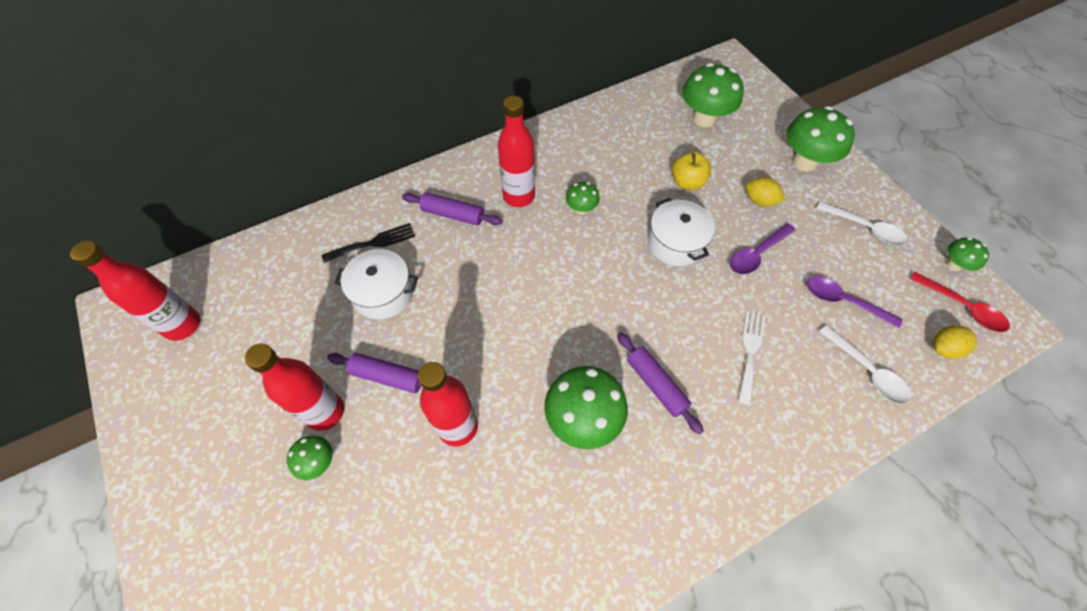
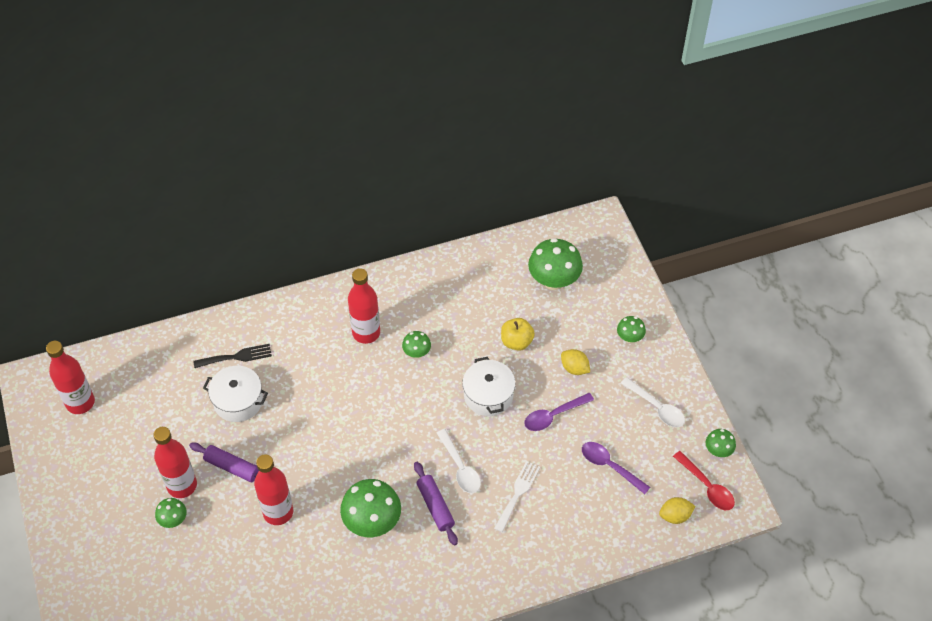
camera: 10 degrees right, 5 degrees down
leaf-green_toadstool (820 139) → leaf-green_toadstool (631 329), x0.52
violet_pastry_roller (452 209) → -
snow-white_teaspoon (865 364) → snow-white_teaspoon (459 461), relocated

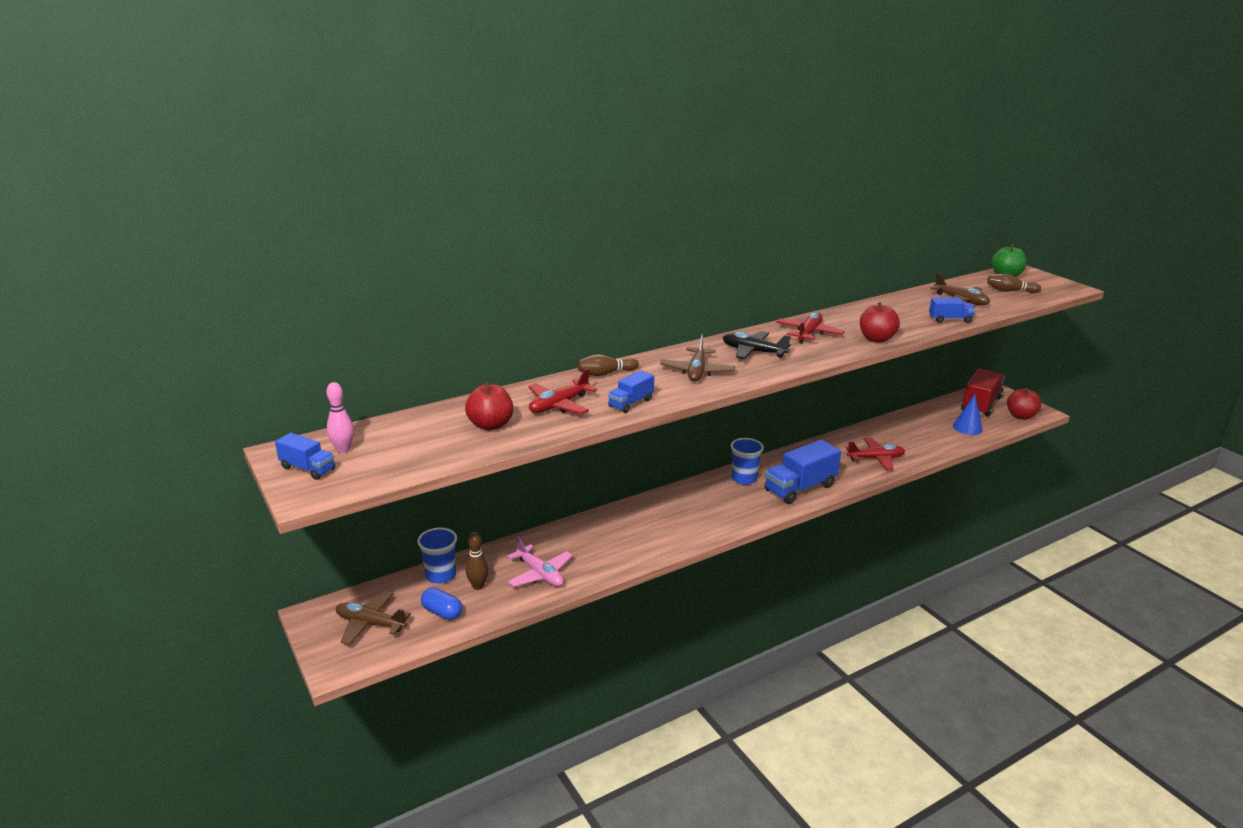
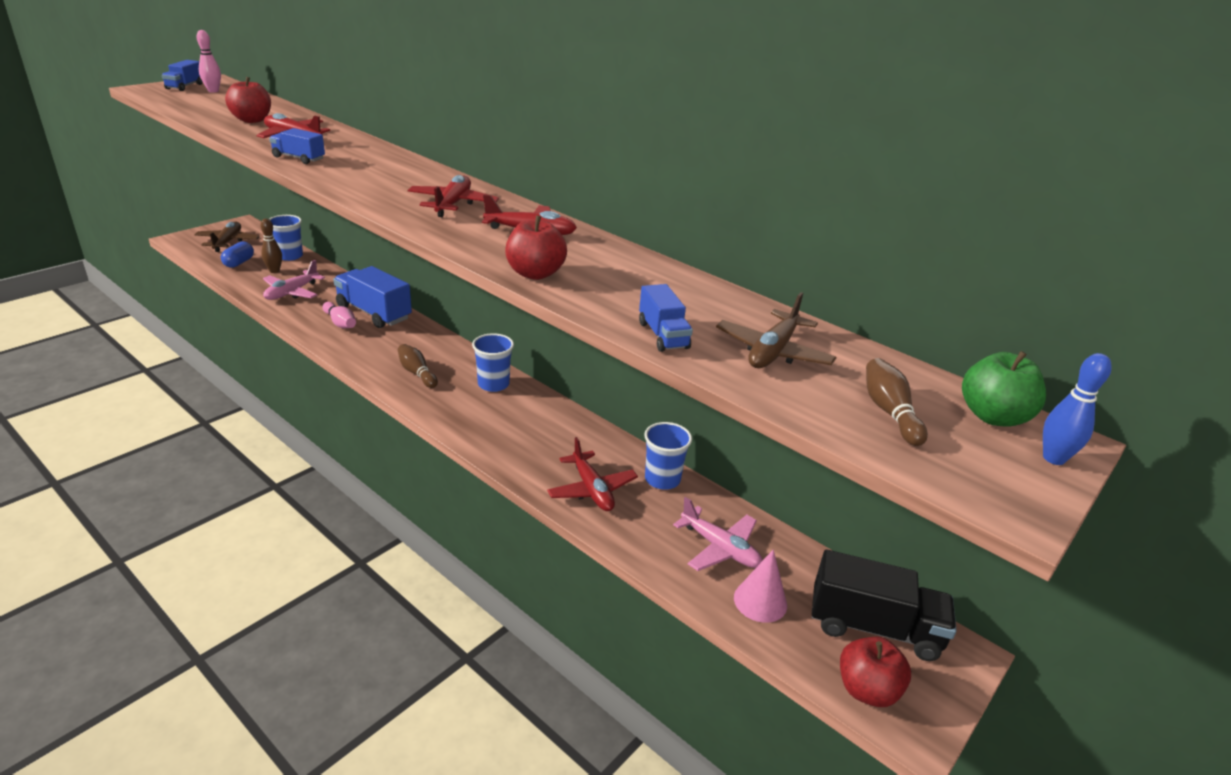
camera: 70 degrees right, 5 degrees up
jet-black_aeroplane (757 345) → red_aeroplane (453 196)
brown_aeroplane (697 358) → -
brown_bowling_pin (608 365) → brown_bowling_pin (418 366), relocated
red_truck (983 392) → jet-black_truck (884 605)
blue_cone_shape (968 415) → rosy_cone_shape (760 586)
blue_truck (803 471) → blue_truck (372 297), relocated
- → rosy_bowling_pin (339 315)
- → blue_bowling_pin (1077 409)
- → blue_beaker (668 456)
- → rosy_aeroplane (718 534)

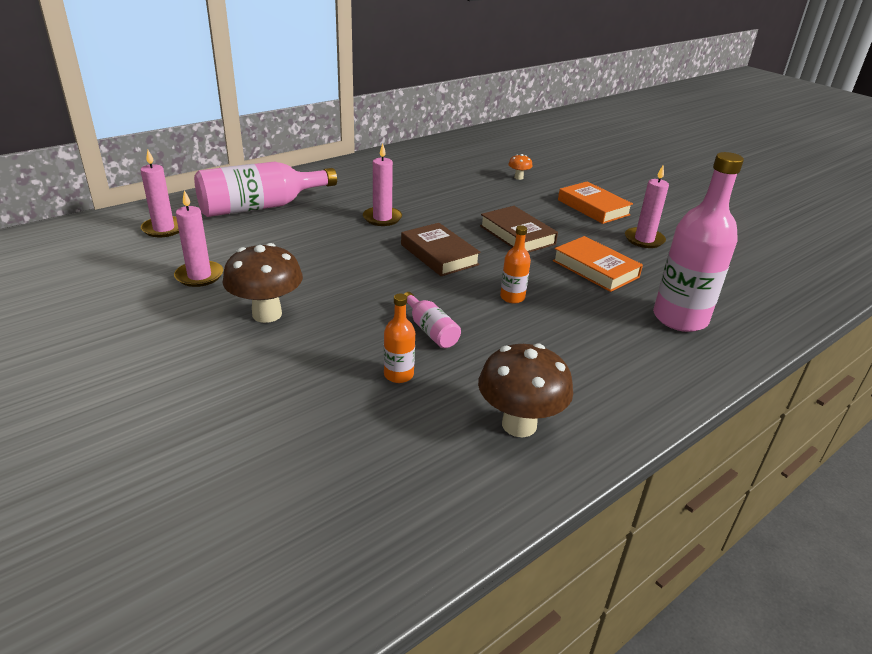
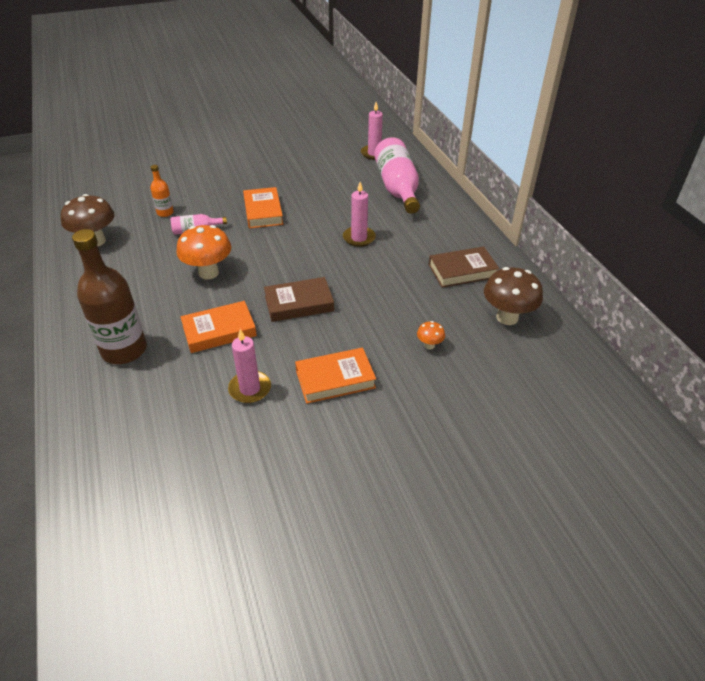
camera: 110 degrees right, 10 degrees up
rosy_flask (698 242) → brown_flask (109 296)
rosy_pillar_candle (198 238) → -
brown_book (441 249) → brown_book (464 267), relocated
orange-coloured_flask (515 264) → orange-coloured_toadstool (204 252)
brown_toadstool (262 283) → brown_toadstool (513 296), relocated
- → orange-coloured_book (263 208)

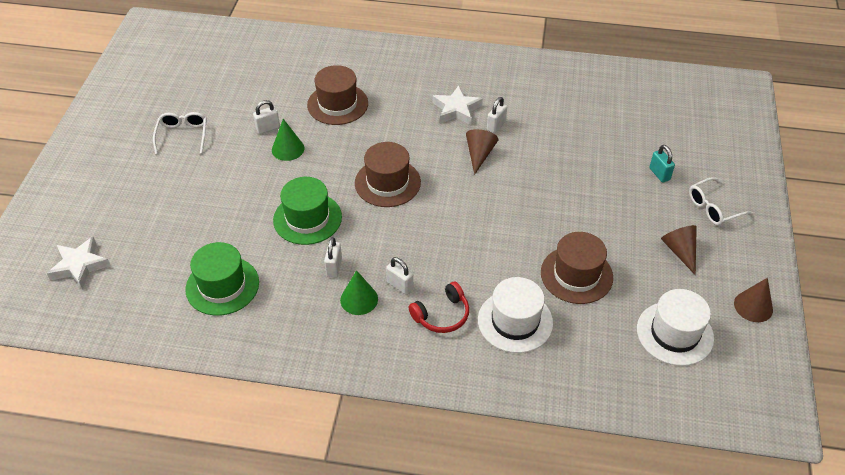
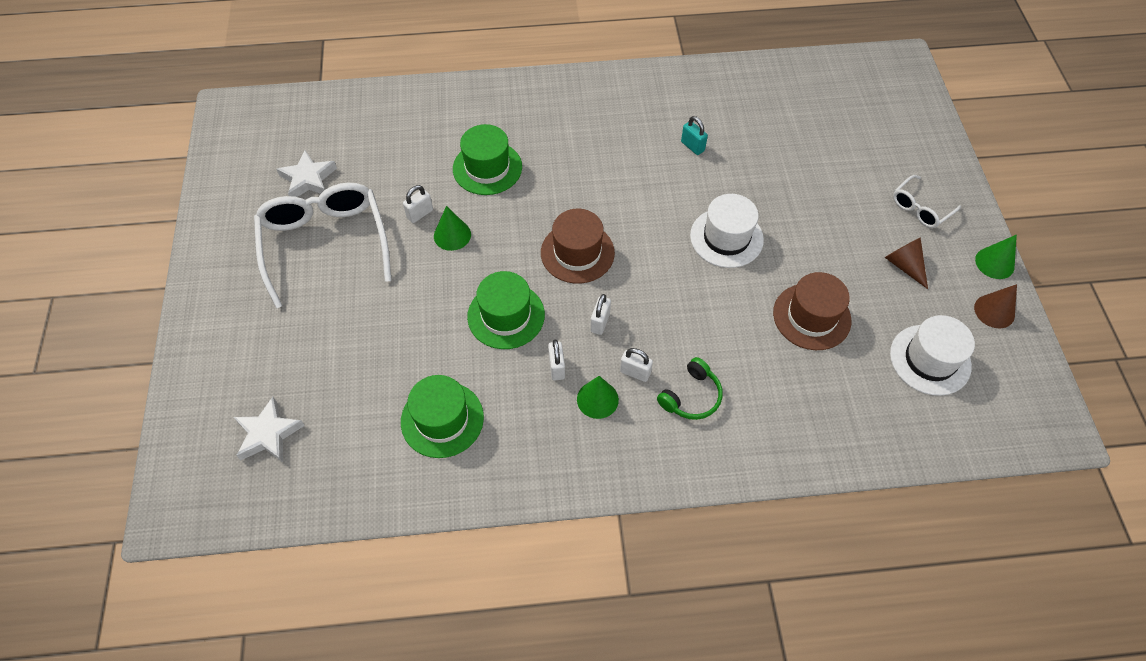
camera: 15 degrees left, 10 degrees up
brown_hat (337 95) → leaf-green_hat (487 159)
snow-white_star_shape (458 105) → snow-white_star_shape (306 173), relocated
snow-white_padlock (497 115) → snow-white_padlock (600 314), relocated
snow-white_eyeglasses (180 133) → snow-white_eyeglasses (323 246), x2.06
brown_cone_shape (482 152) → -
teal_padlock (662 164) → teal_padlock (694 135), relocated
snow-white_hat (515 315) → snow-white_hat (727 231), relocated
red_headset (439 307) → leaf-green_headset (690 388)
- → leaf-green_cone_shape (996 257)

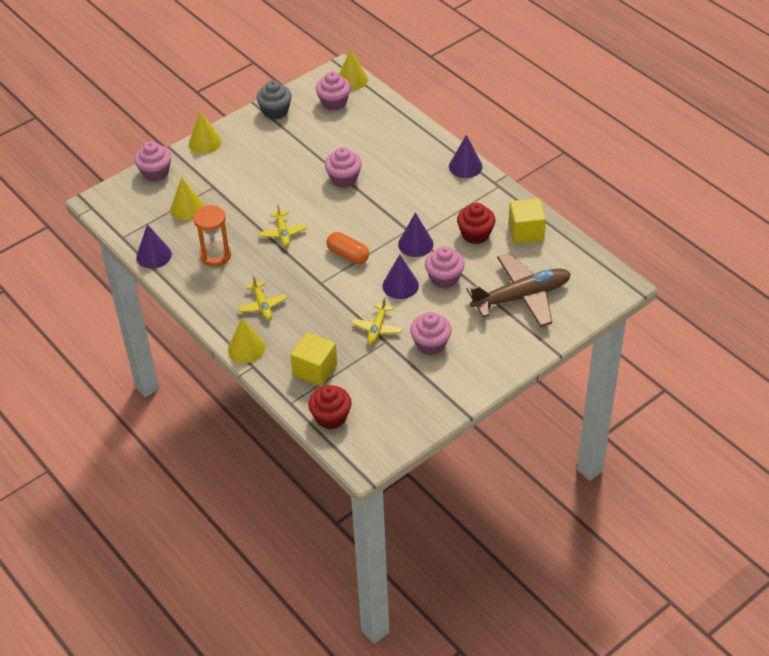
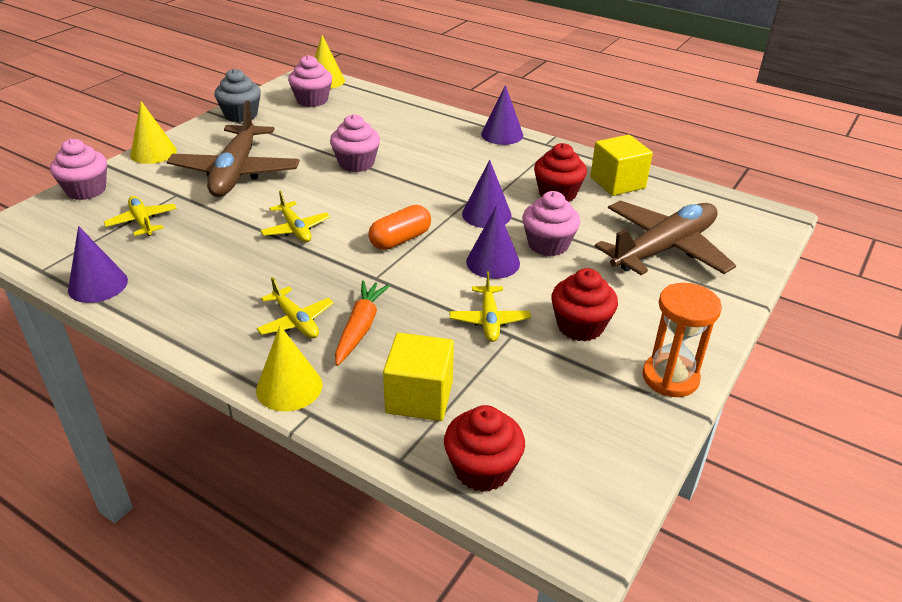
camera: 20 degrees left, 10 degrees down
golden_cone_shape (187 199) → golden_aeroplane (140 216)
orange-coloured_sand_timer (212 235) → orange-coloured_sand_timer (682 340), relocated
orange-coloured_pill_shape (347 248) → orange-coloured_pill_shape (399 227), 60 degrees counterclockwise
rosy_cupcake (431 333) → red_cupcake (584 305)
- → brown_aeroplane (233 148)
- → orange-coloured_carrot (362 323)

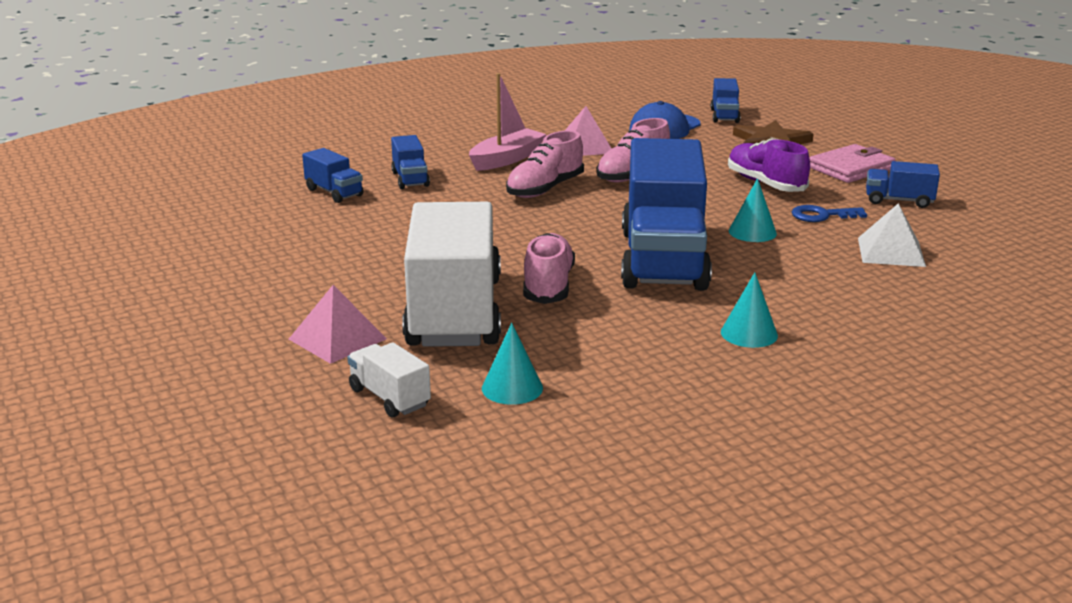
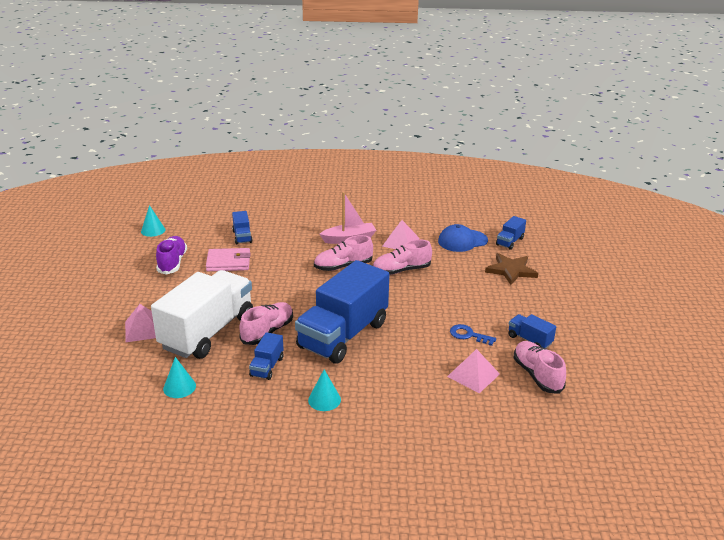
camera: 30 degrees right, 5 degrees up
blue_truck (410 162) → blue_truck (266 356), relocated
violet_lace-up_shoe (769 165) → violet_lace-up_shoe (171 255), relocated
rosy_billfold (852 163) → rosy_billfold (228 259), relocated
teal_cone_shape (753 210) → teal_cone_shape (153 221), relocated
snow-white_pyramid_shape (892 235) → rosy_pyramid_shape (473 371)
snow-white_truck (389 380) → -
- → rosy_lace-up_shoe (540 367)

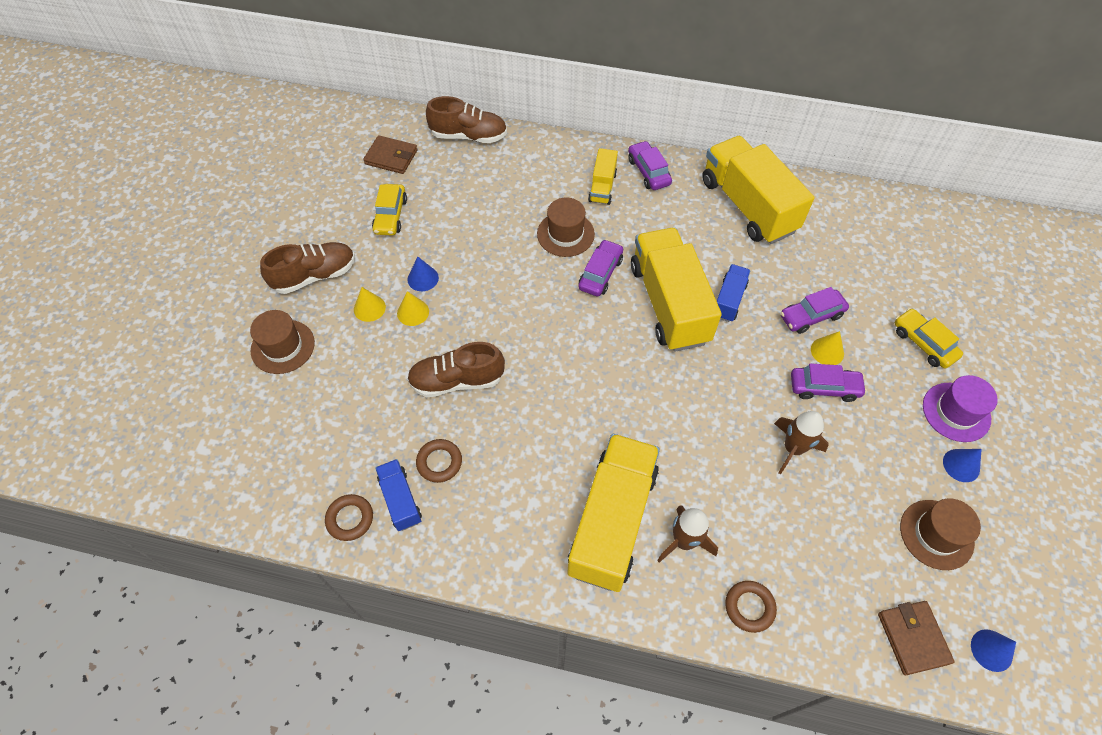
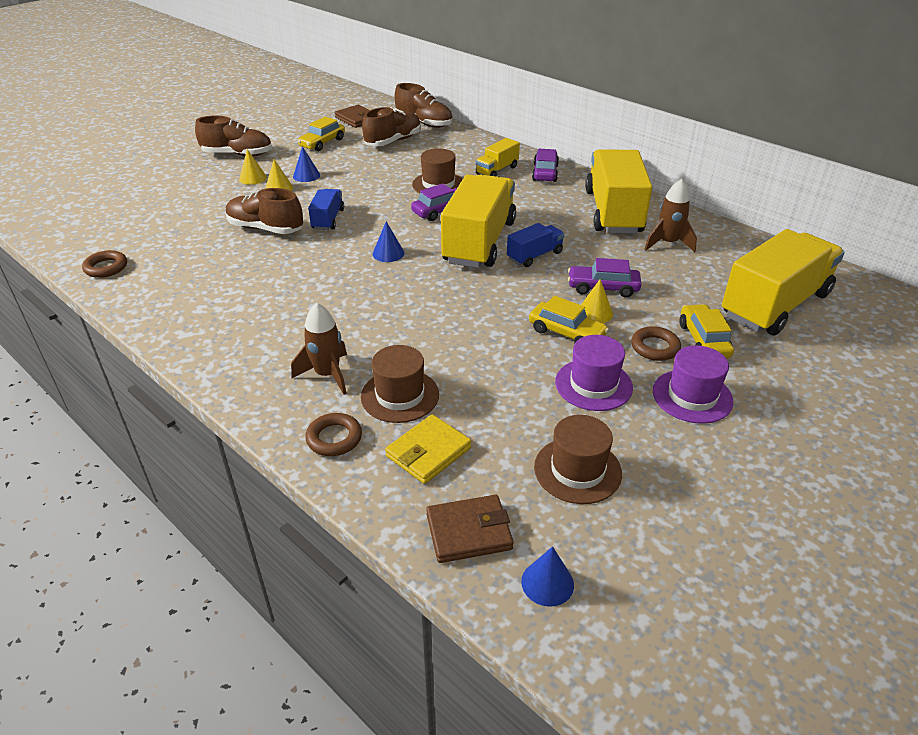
camera: 30 degrees right, 20 degrees down
brown_hat (282 342) → brown_hat (400 384), relocated
violet_automobile (829 382) → golden_automobile (569 320)
brown_rocket (801 442) → brown_rocket (670 215), relocated
golden_truck (614 513) → golden_truck (783 282), relocated
brown_hoop (439 461) → brown_hoop (656 343), relocated
blue_cone_shape (962 465) → blue_cone_shape (388 241), relocated
blue_truck (398 495) → blue_truck (326 209), relocated
brown_billfold (916 638) → brown_billfold (469 529), 60 degrees clockwise
- → brown_lace-up_shoe (391 126)
- → violet_hat (594 373)
- → golden_billfold (428 449)

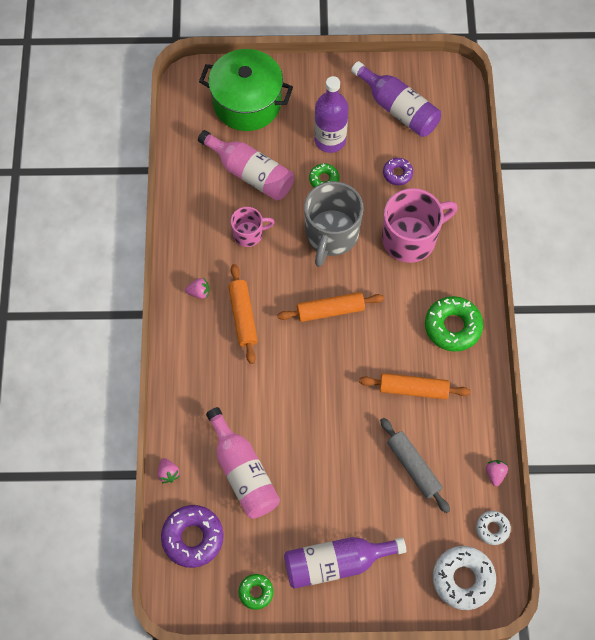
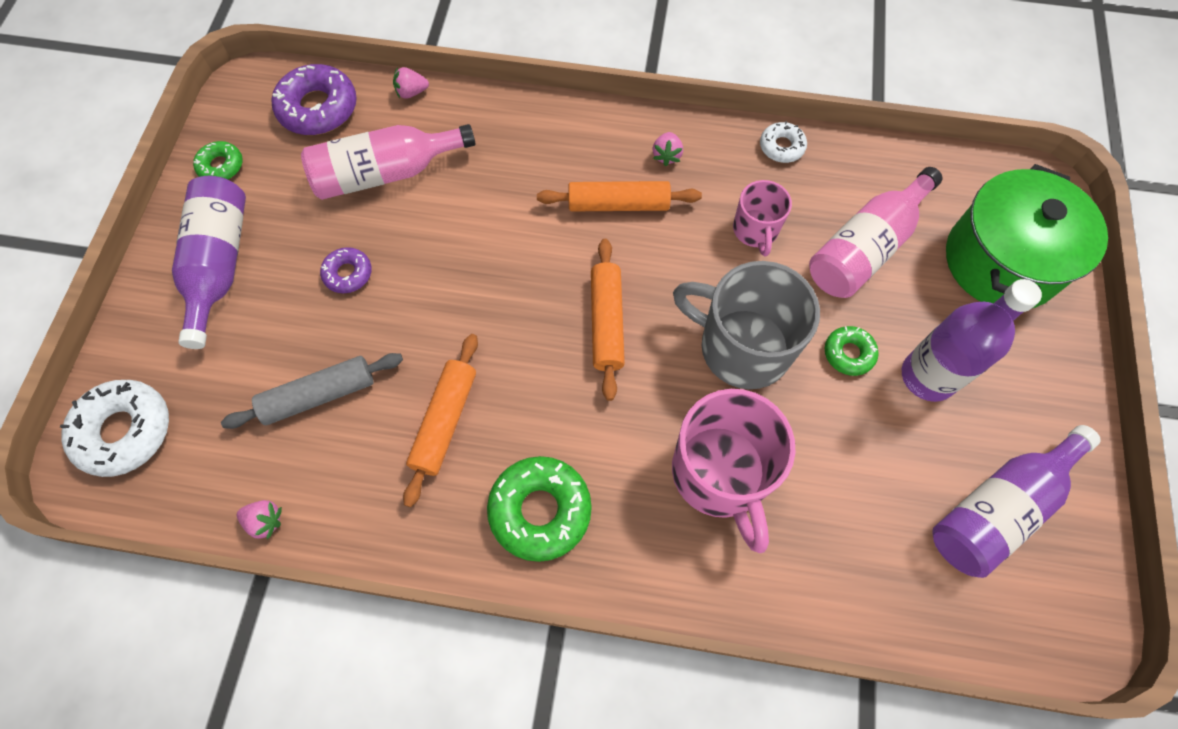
camera: 100 degrees right, 0 degrees up
violet_doughnut (398 171) → violet_doughnut (346 270), relocated
snow-white_doughnut (493 528) → snow-white_doughnut (783 142), relocated

